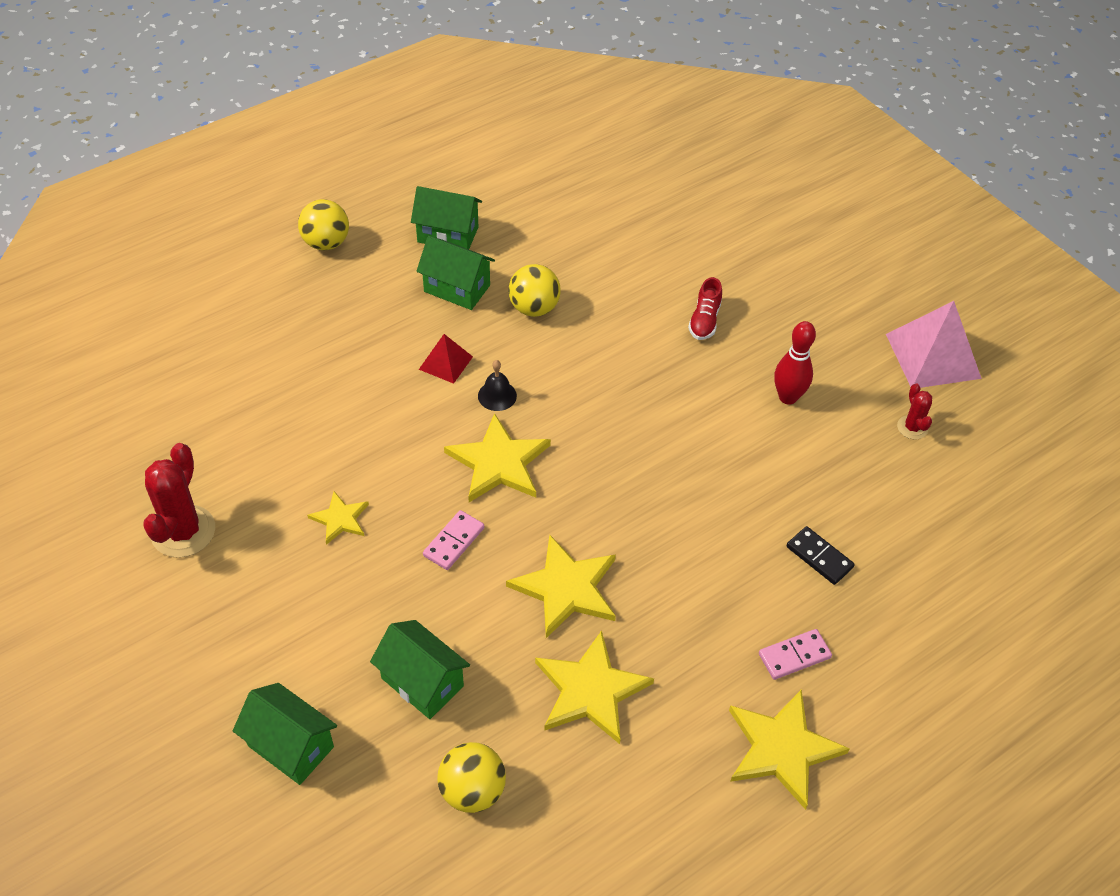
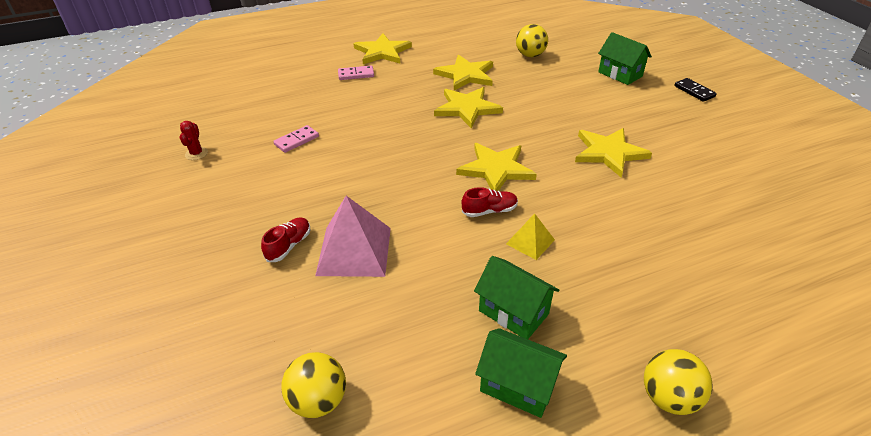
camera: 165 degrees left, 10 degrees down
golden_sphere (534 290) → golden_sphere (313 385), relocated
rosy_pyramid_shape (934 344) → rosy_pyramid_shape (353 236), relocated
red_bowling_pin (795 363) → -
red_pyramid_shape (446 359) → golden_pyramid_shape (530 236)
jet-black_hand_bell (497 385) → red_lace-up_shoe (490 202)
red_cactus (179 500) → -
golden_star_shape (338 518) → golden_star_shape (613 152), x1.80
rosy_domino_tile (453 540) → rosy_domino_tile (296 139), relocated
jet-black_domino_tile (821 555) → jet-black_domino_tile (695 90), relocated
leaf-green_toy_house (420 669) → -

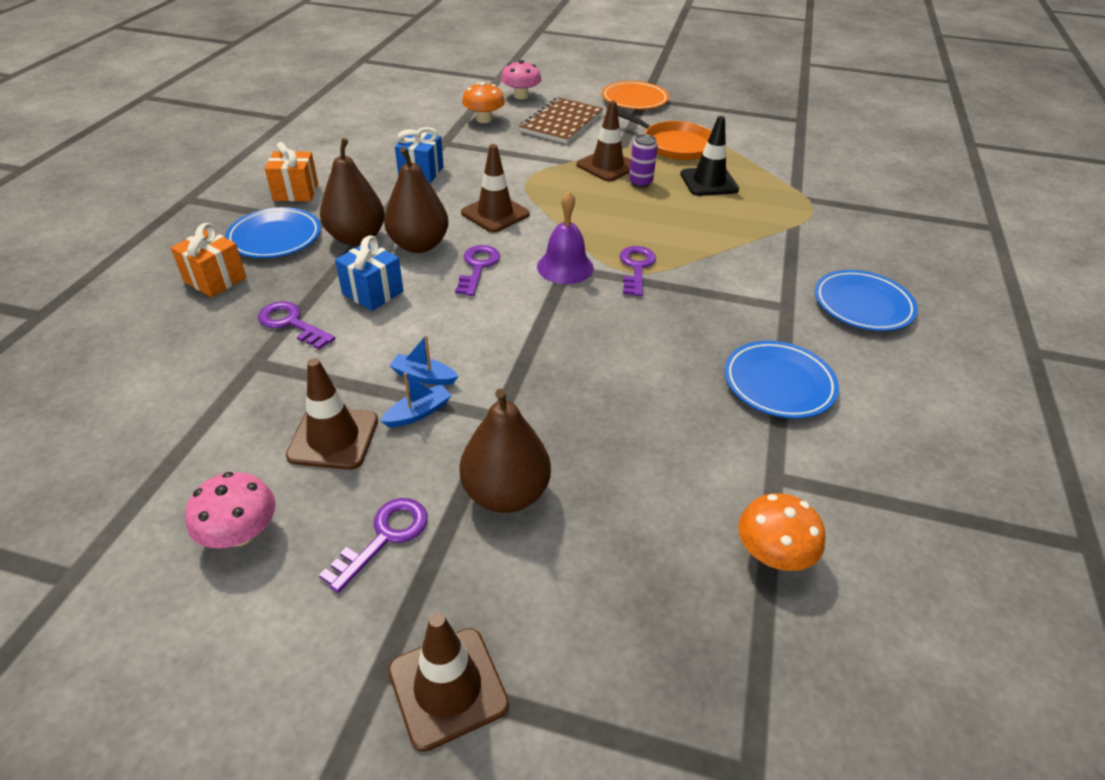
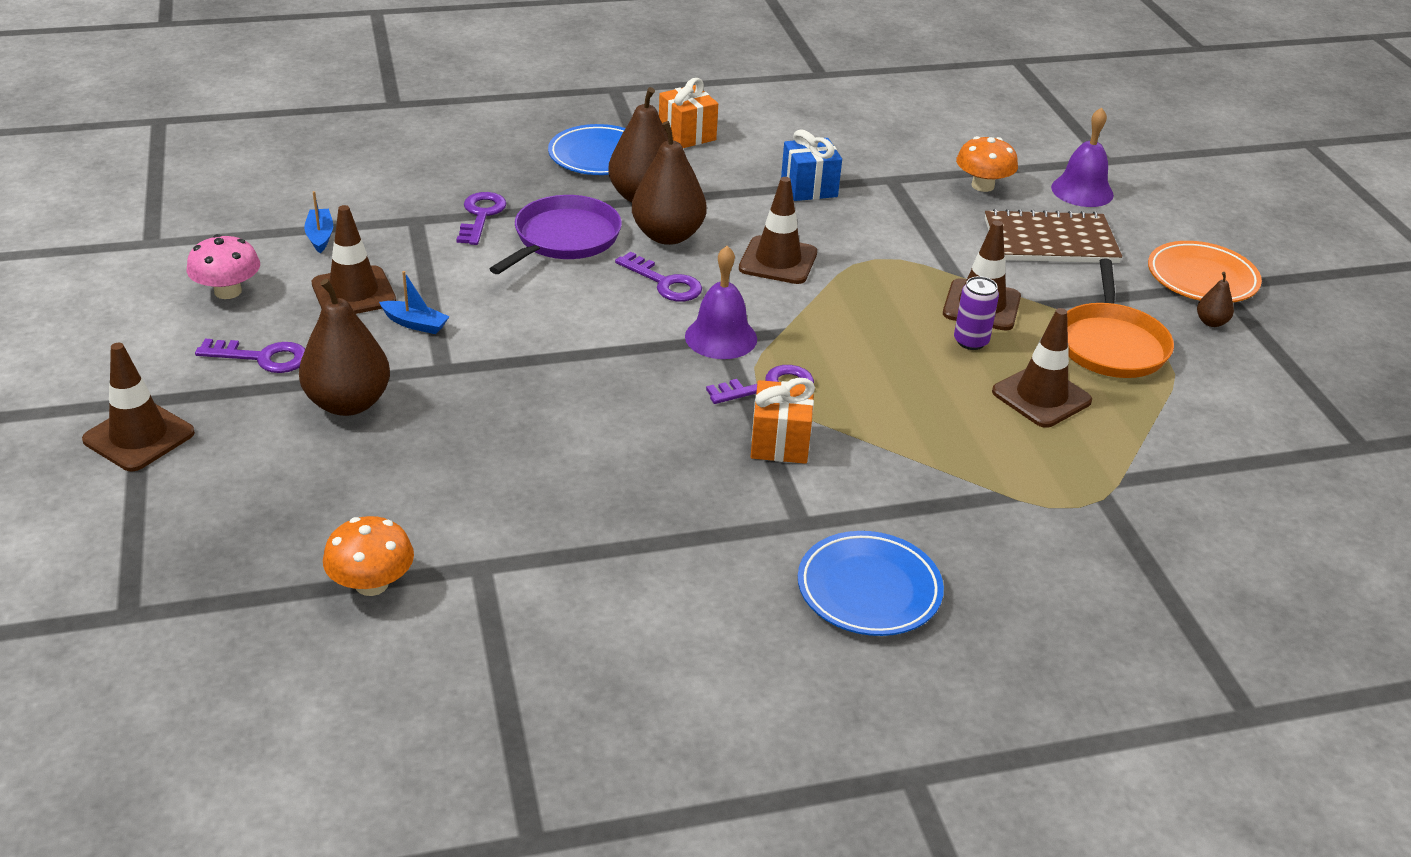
camera: 60 degrees right, 5 degrees down
rosy_toadstool (521 79) → violet_hand_bell (1082 157)
jet-black_road_cone (709 156) → brown_road_cone (1042 368)
orange-coloured_gift (208 260) → orange-coloured_gift (783 421), relocated
blue_gift (369 273) → violet_skillet (556 234)
violet_key (477 270) → violet_key (658 277), 60 degrees clockwise
blue_boat (424 360) → blue_boat (318 222), relocated
blue_flat_dish (781 380) → -
- → brown_toy_pear (1215 299)

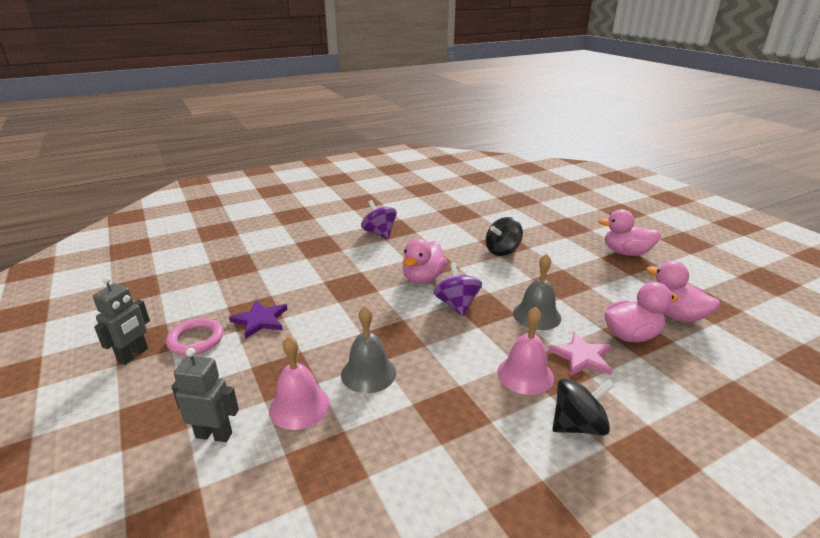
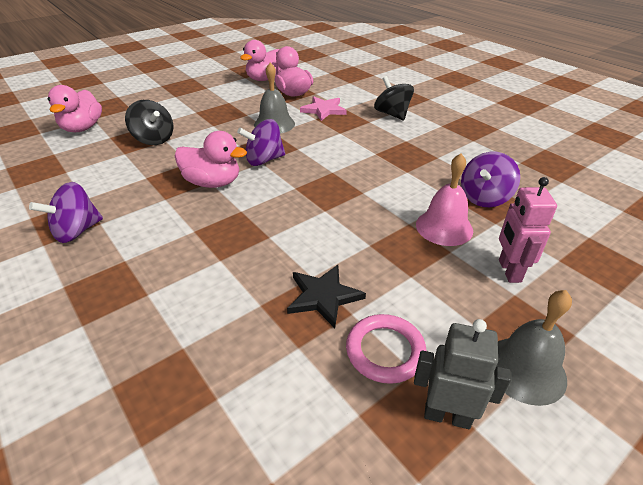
camera: 100 degrees left, 10 degrees up
rosy_duck (629 232) → rosy_duck (75 108), relocated
violet_star_shape (258 319) → jet-black_star_shape (326 296)
ash-grey_hand_bell (368 349) → ash-grey_hand_bell (533 348), relocated
rosy_hand_bell (525 351) → -
ash-grey_toy_robot (205 395) → rosy_toy_robot (528 230)
- → violet_whirligig (490 179)

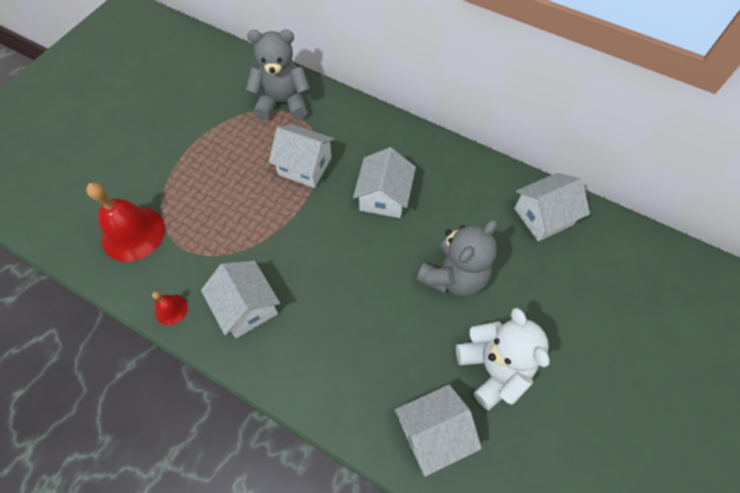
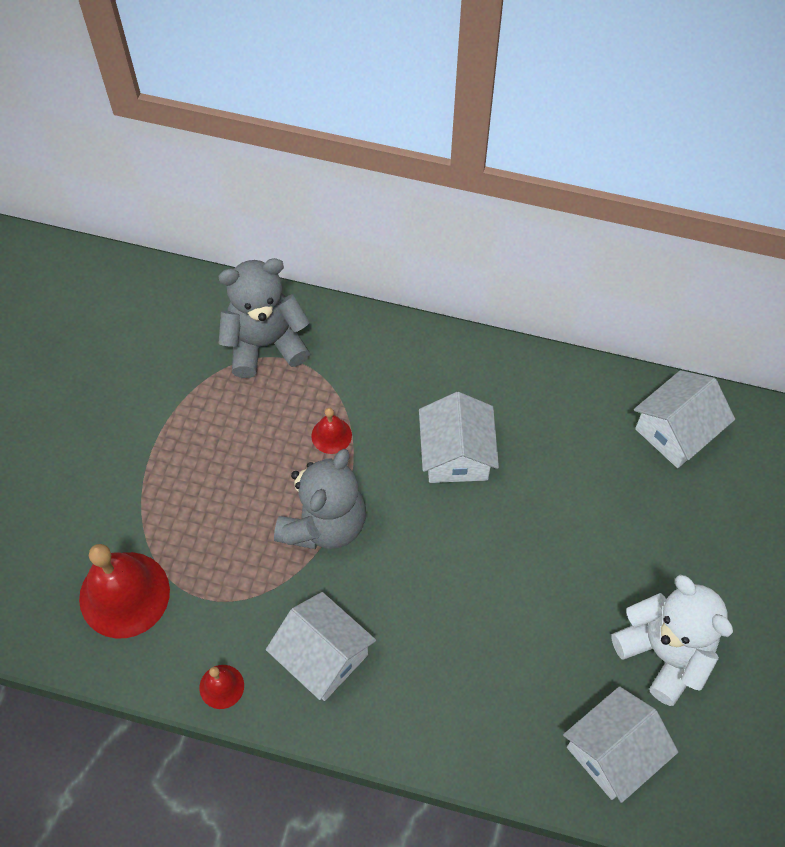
camera: 15 degrees left, 0 degrees up
snow-white_toy_house (302 156) → red_hand_bell (331 431)
ash-grey_teddy (457 258) → ash-grey_teddy (320 499), relocated

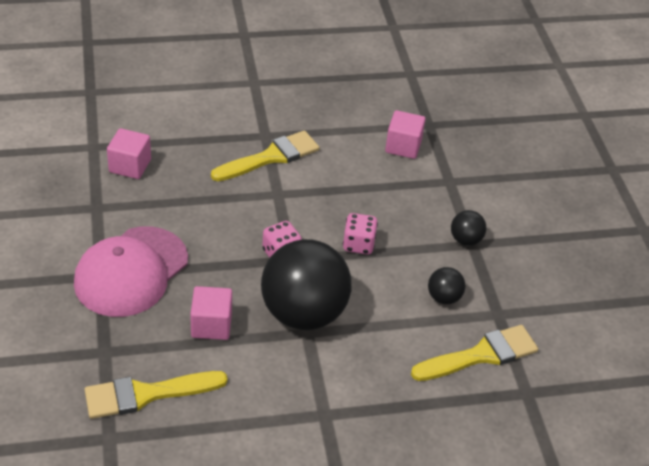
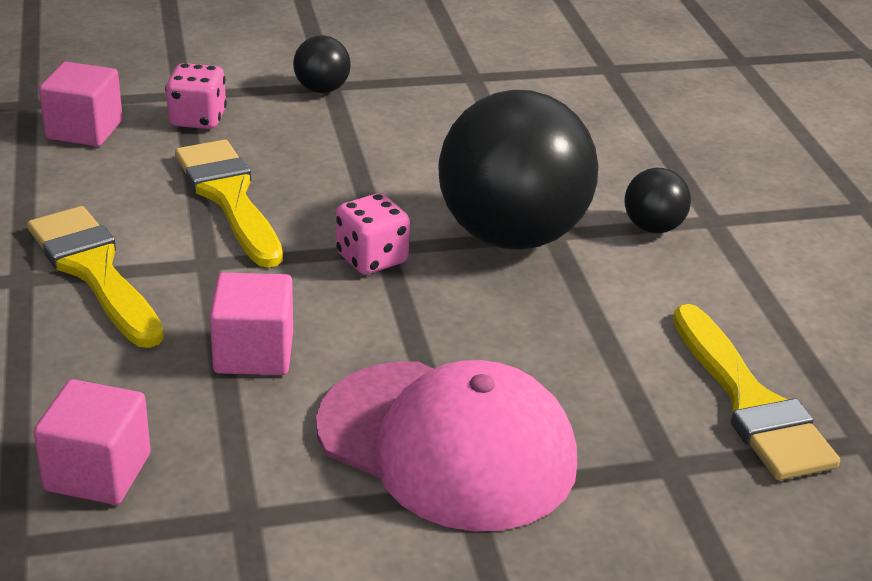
camera: 90 degrees left, 10 degrees down
rosy_die (360 234) → rosy_die (196 96), relocated
jet-black_sphere (446 285) → jet-black_sphere (657 200), relocated
rosy_block (211 313) → rosy_block (251 324), relocated
golden_paintbrush (474 353) → golden_paintbrush (229 203), relocated

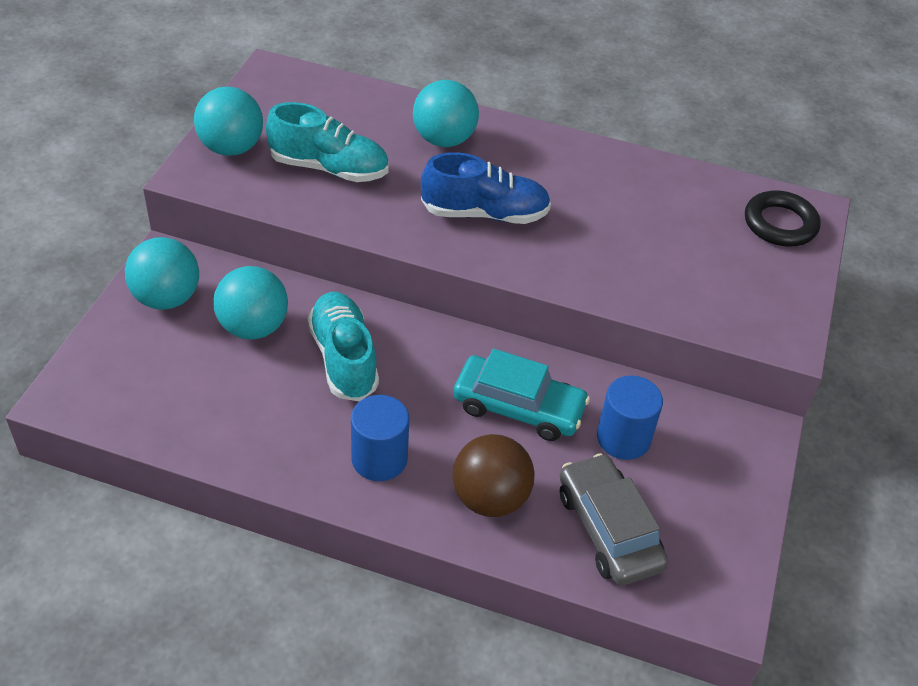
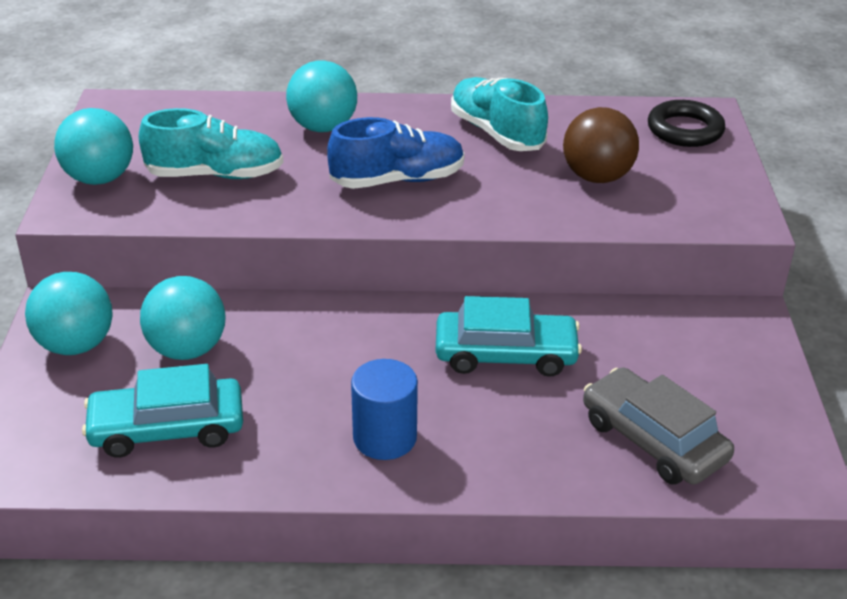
camera: 15 degrees left, 10 degrees down
teal_lace-up_shoe (343 346) → teal_lace-up_shoe (499 114), relocated
blue_cylinder (630 418) → -
brown_sphere (493 475) → brown_sphere (601 145), relocated
- → teal_automobile (162 411)

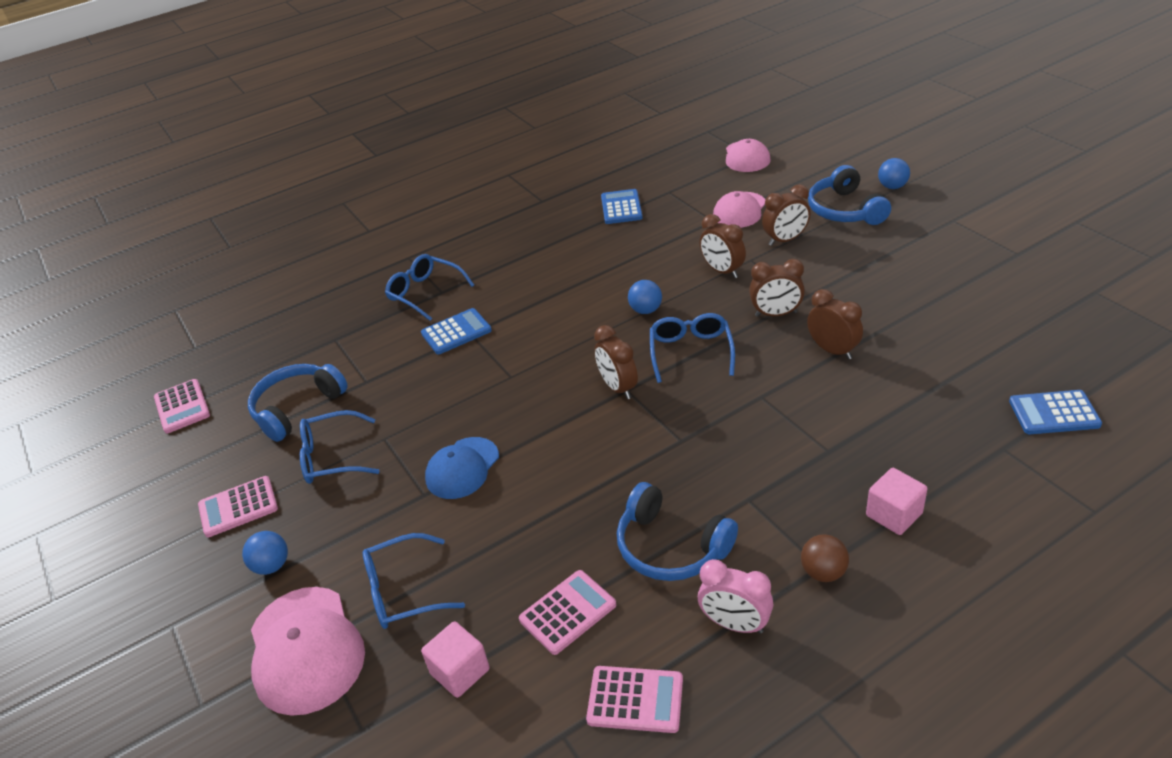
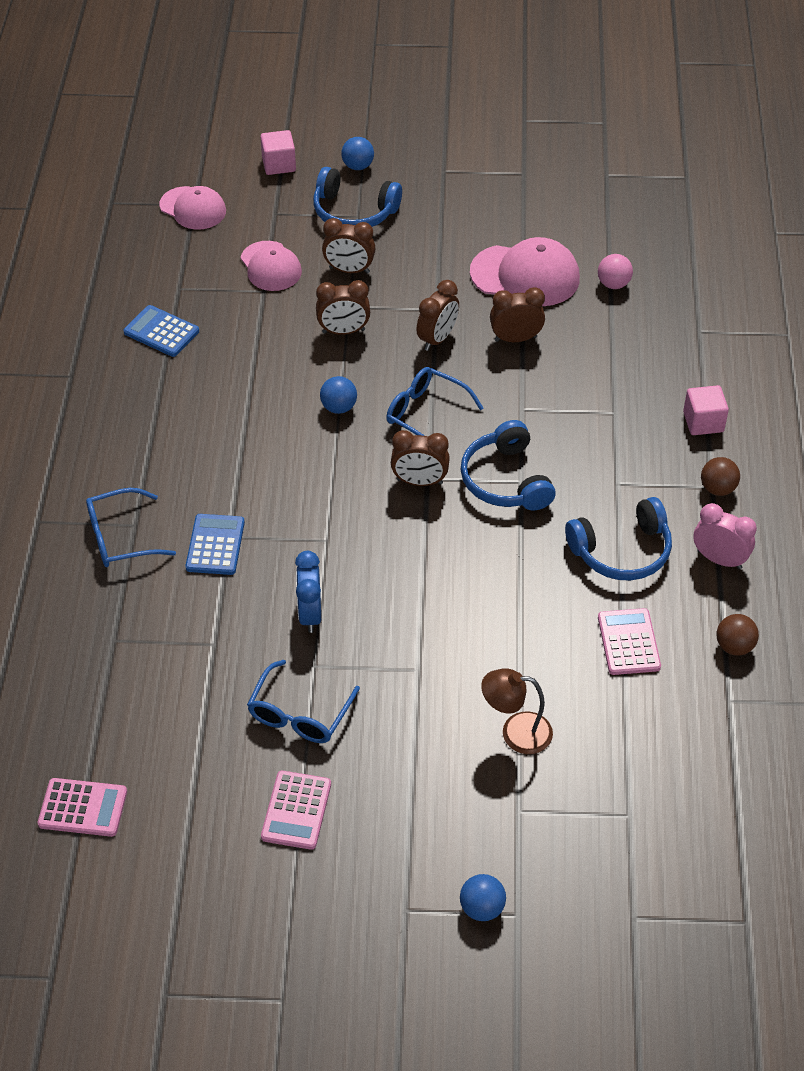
camera: 60 degrees left, 10 degrees up
brown_alarm_clock (786 215) → brown_alarm_clock (349 246), 90 degrees clockwise
blue_headset (298 403) → blue_headset (508 465), relocated
blue_pocket_calculator (1055 412) → -
blue_cap (462 468) → -
blue_sphere (265 553) → blue_sphere (483 897), relocated
blue_eyeglasses (414 581) → brown_desk_lamp (517 711)
rosy_alarm_clock (735 596) → rosy_alarm_clock (725 536), 120 degrees counterclockwise
rosy_cap (308 651) → rosy_cap (525 271), relocated
rosy_block (455 659) → rosy_block (278 152), relocated
rosy_pocket_calculator (634 699) → brown_sphere (738 634)
- → rosy_sphere (615 271)
- → blue_alarm_clock (308 592)

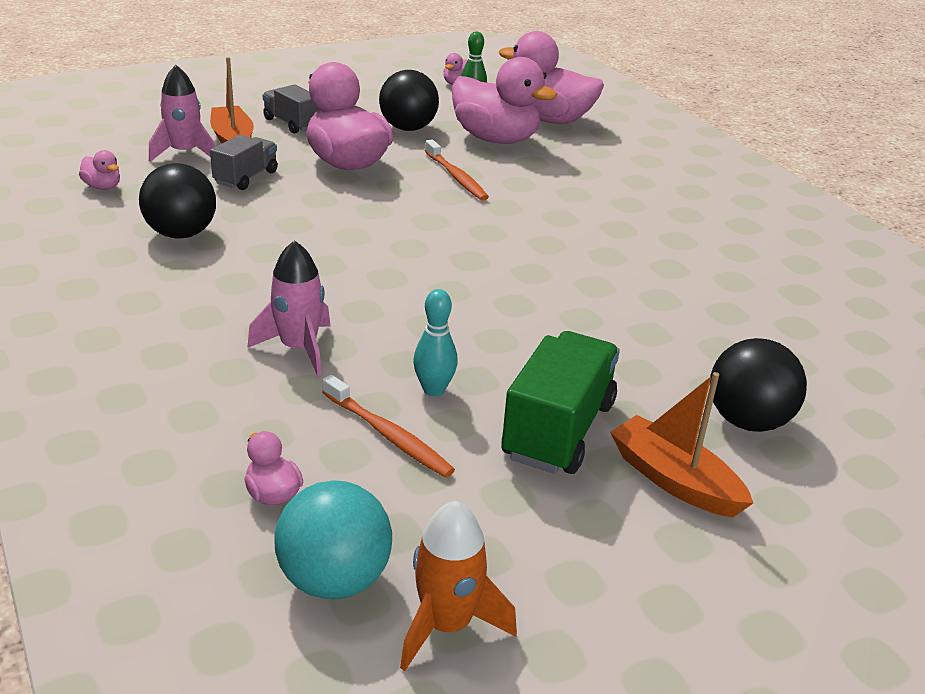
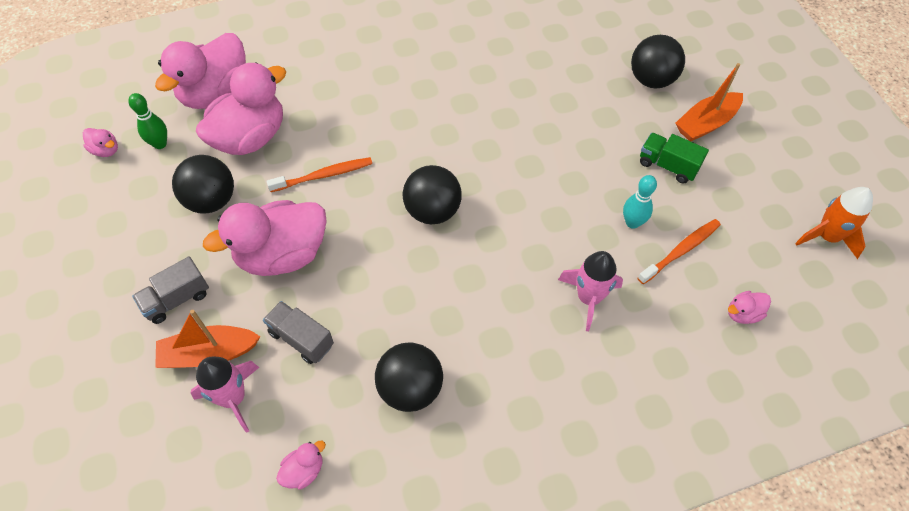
camera: 80 degrees left, 25 degrees up
leaf-green_truck (561 402) → leaf-green_truck (674 158), x0.62
teal_sphere (333 539) → -
- → jet-black_sphere (432 194)

